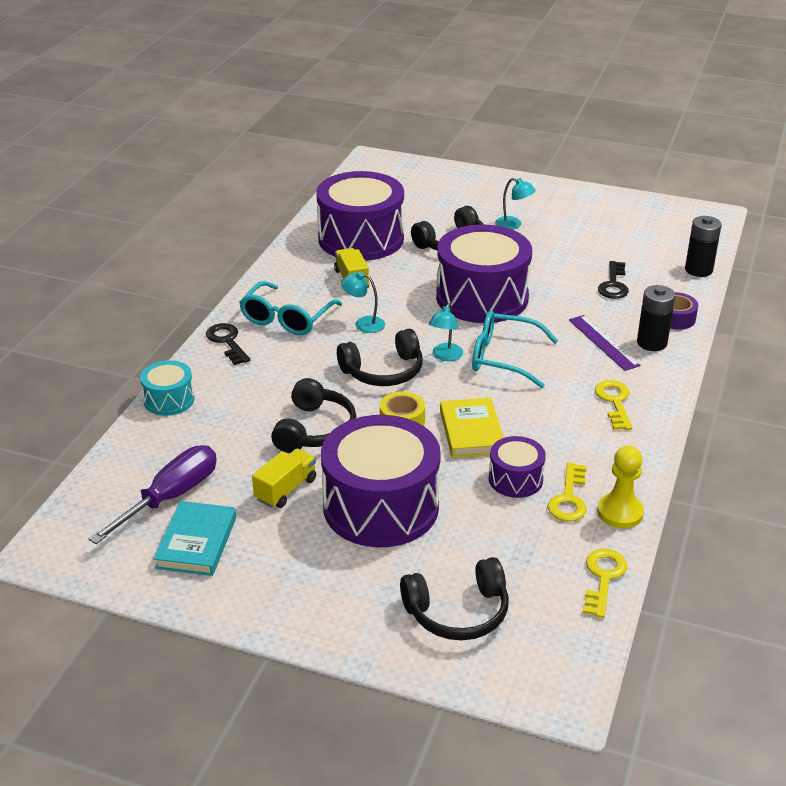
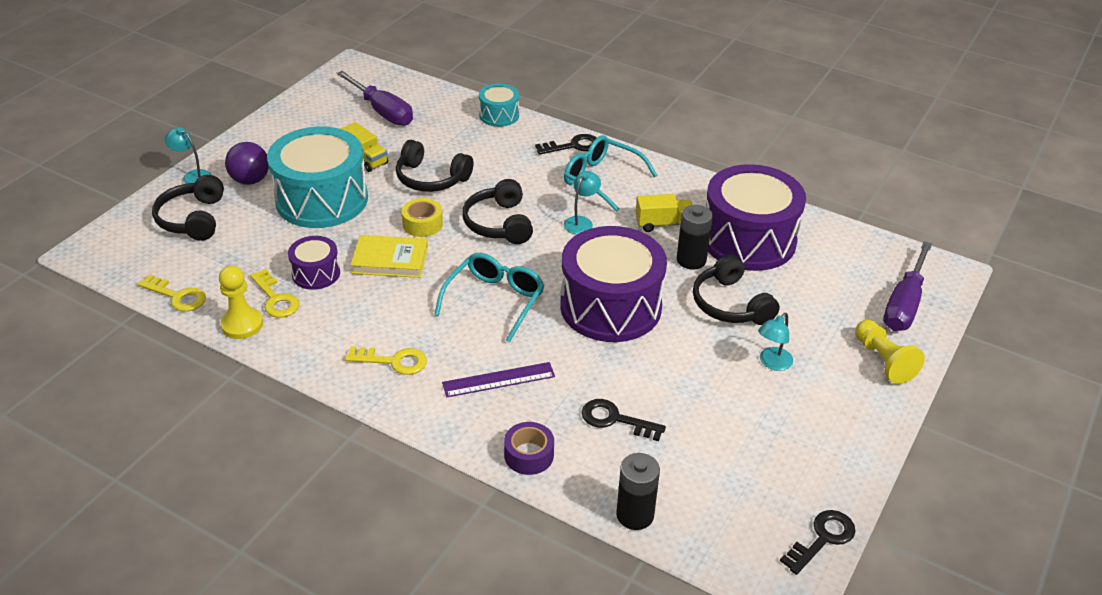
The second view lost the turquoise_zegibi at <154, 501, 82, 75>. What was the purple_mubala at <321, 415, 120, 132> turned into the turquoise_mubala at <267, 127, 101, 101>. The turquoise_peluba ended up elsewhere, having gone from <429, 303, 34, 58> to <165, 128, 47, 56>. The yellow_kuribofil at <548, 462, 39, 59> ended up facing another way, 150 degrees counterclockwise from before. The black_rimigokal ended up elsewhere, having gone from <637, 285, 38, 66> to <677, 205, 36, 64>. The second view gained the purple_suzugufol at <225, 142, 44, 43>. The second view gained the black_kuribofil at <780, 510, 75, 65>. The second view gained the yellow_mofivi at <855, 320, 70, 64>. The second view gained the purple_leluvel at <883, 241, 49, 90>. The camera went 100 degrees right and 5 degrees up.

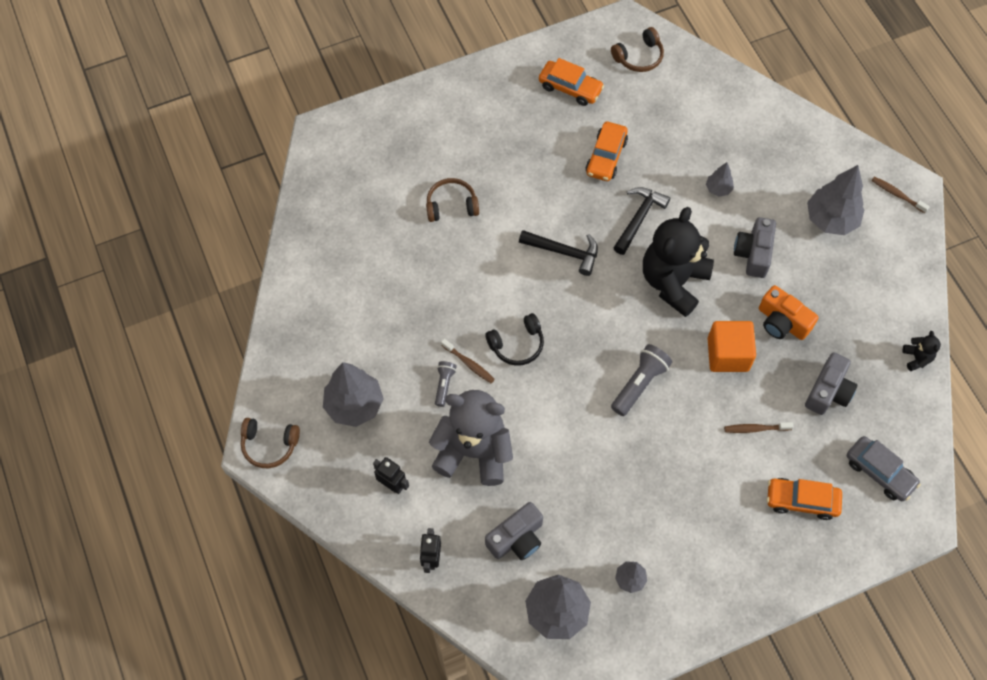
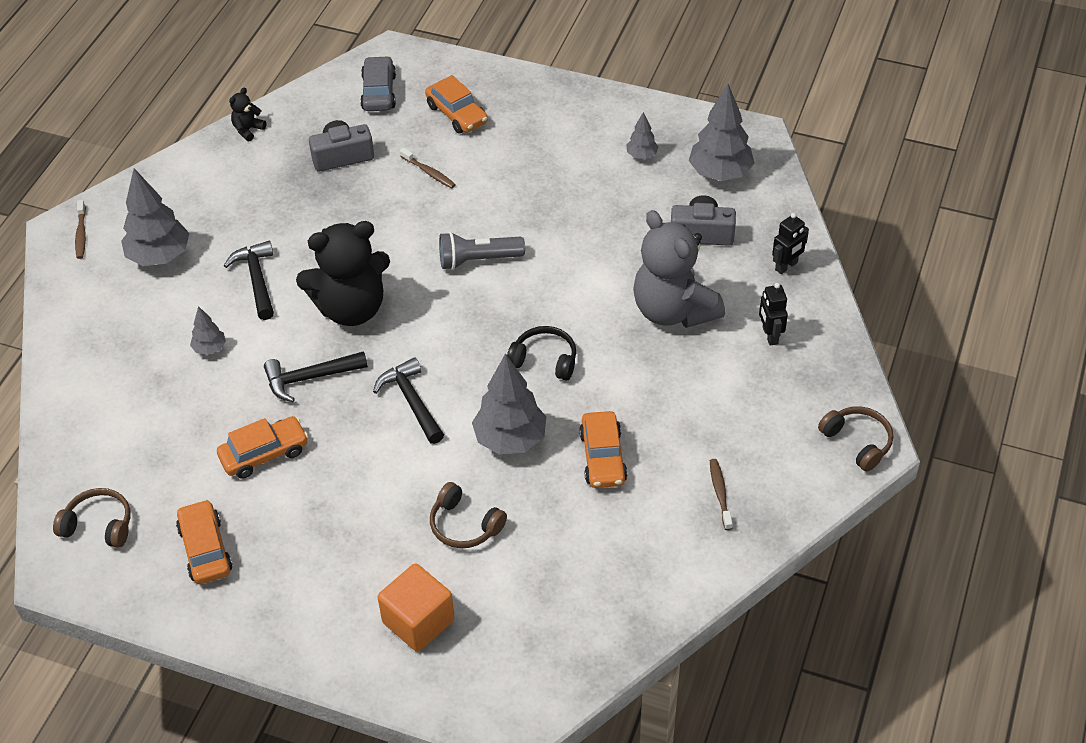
The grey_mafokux ended up elsewhere, having gone from <323, 362, 61, 65> to <472, 353, 74, 102>. The second view lost the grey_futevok at <435, 361, 22, 46>. The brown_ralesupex ended up elsewhere, having gone from <441, 339, 54, 44> to <710, 459, 23, 71>. The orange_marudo ended up elsewhere, having gone from <708, 321, 48, 51> to <378, 563, 77, 89>. Where the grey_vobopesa stood at <734, 217, 42, 61>, the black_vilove came to stand at <223, 241, 51, 79>. The second view lost the orange_vobopesa at <759, 285, 60, 55>. The second view gained the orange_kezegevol at <579, 411, 48, 77>. The camera went 135 degrees left and 15 degrees down.

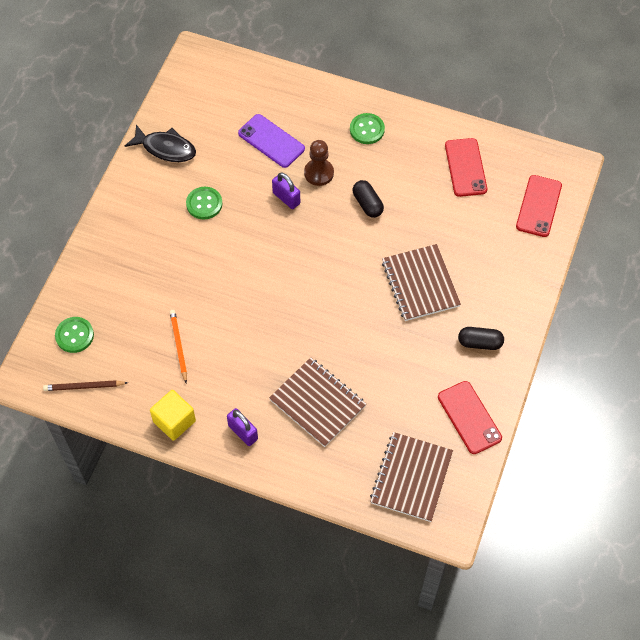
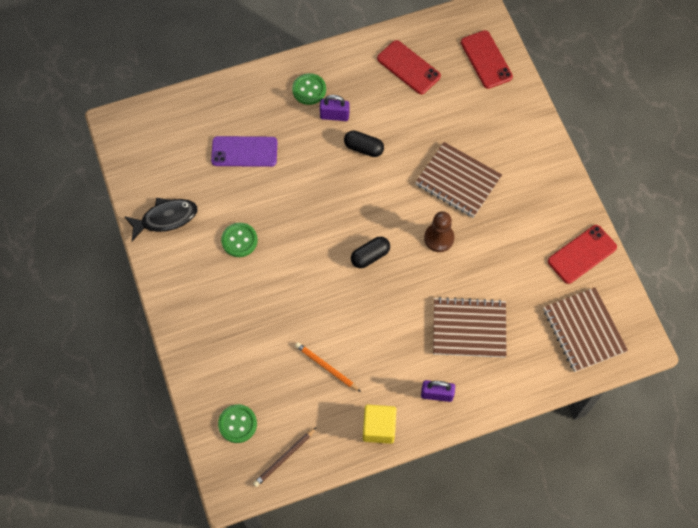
The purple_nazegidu ended up elsewhere, having gone from <272, 173, 28, 36> to <320, 95, 29, 26>. The brown_mofivi ended up elsewhere, having gone from <304, 140, 30, 46> to <424, 211, 30, 41>. The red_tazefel at <438, 381, 64, 73> ended up facing another way, 60 degrees counterclockwise from before. The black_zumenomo ended up elsewhere, having gone from <458, 327, 46, 23> to <351, 237, 39, 31>. The camera went 40 degrees left and 5 degrees up.

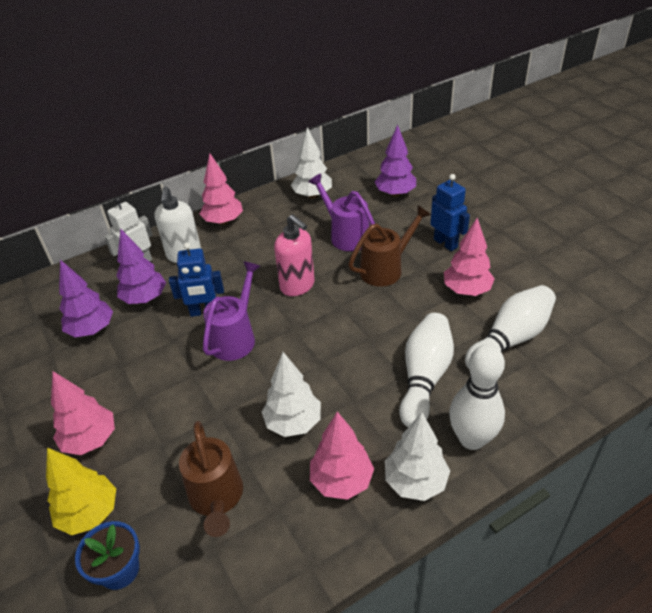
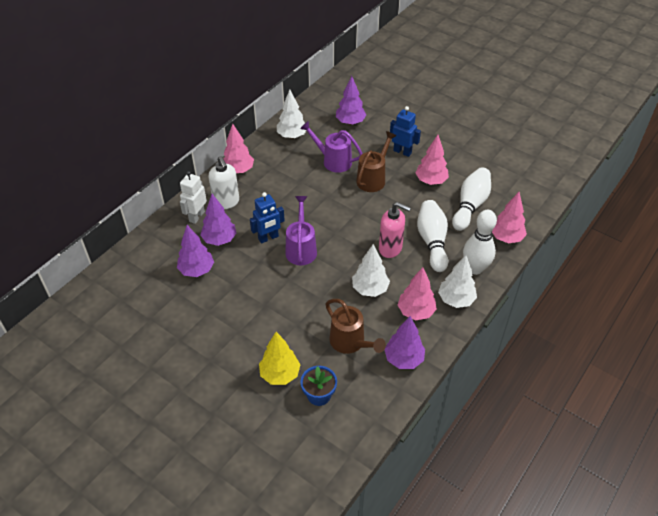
The pink_mafokux ended up elsewhere, having gone from <51, 371, 64, 84> to <492, 192, 35, 51>. The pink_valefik ended up elsewhere, having gone from <274, 214, 41, 82> to <379, 202, 32, 56>. The second view gained the purple_mafokux at <385, 316, 40, 53>. The camera went 25 degrees left and 5 degrees up.

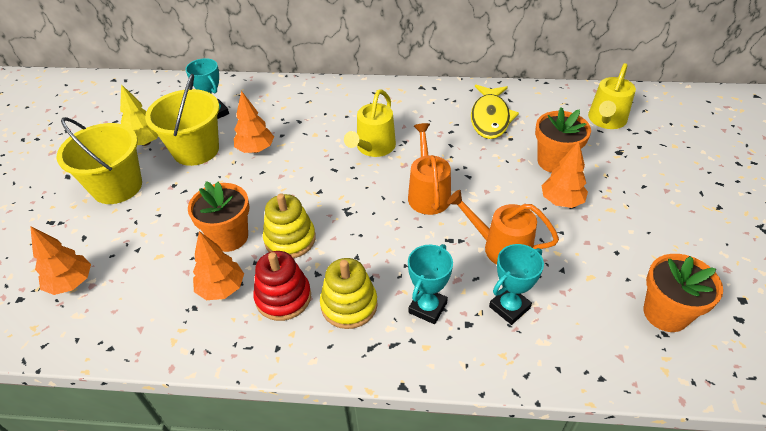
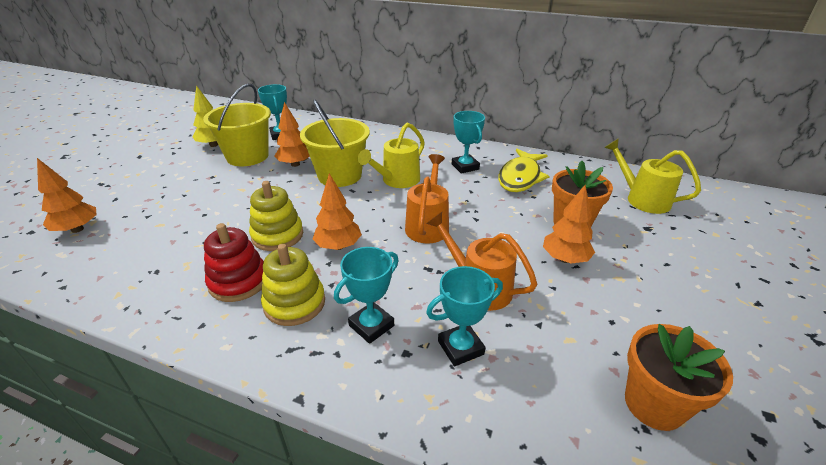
The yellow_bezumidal ended up elsewhere, having gone from <57, 117, 85, 87> to <300, 99, 70, 88>. The second view lost the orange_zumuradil at <188, 181, 62, 71>. The orange_mafokux ended up elsewhere, having gone from <193, 231, 51, 69> to <312, 173, 50, 77>. The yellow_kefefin at <588, 63, 48, 66> ended up facing another way, 90 degrees clockwise from before. The second view gained the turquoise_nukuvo at <452, 111, 33, 63>. The camera went 15 degrees right and 10 degrees down.

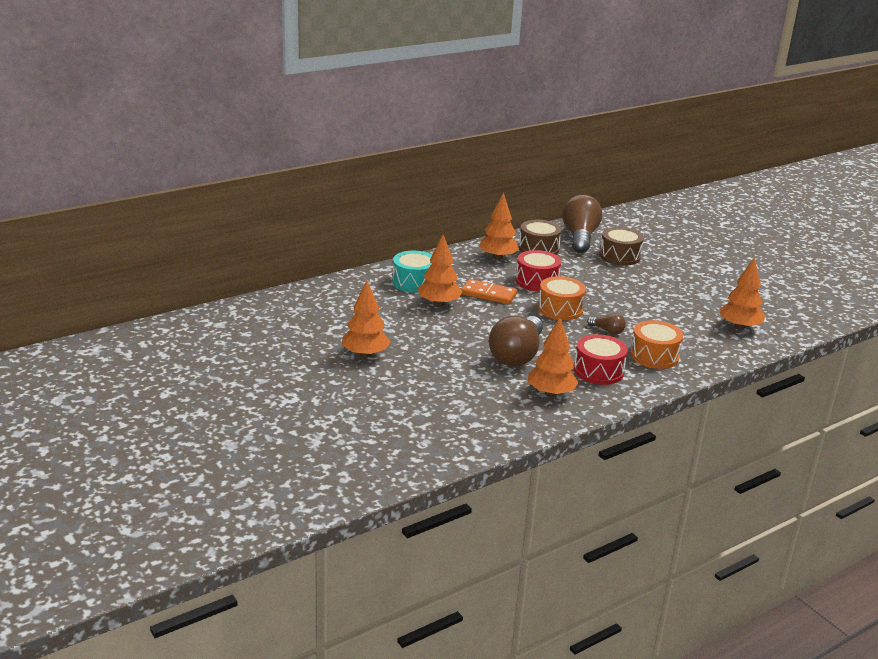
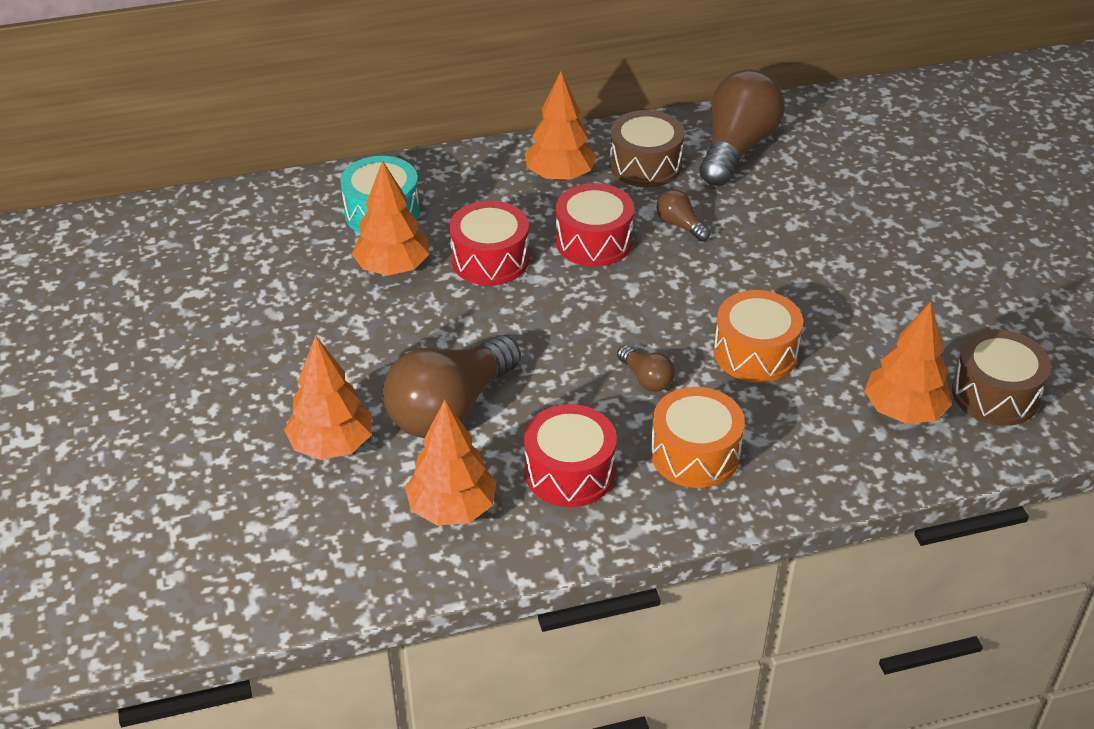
The orange_mafokux ended up elsewhere, having gone from <342, 280, 49, 78> to <284, 336, 88, 124>. Where the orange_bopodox stood at <461, 279, 56, 25>, the red_mubala came to stand at <449, 201, 80, 85>. The orange_mubala ended up elsewhere, having gone from <538, 276, 48, 44> to <714, 290, 89, 93>. The brown_mubala ended up elsewhere, having gone from <600, 227, 44, 38> to <952, 330, 99, 96>. The second view gained the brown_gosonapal at <657, 190, 53, 51>. The camera went 20 degrees right and 15 degrees up.

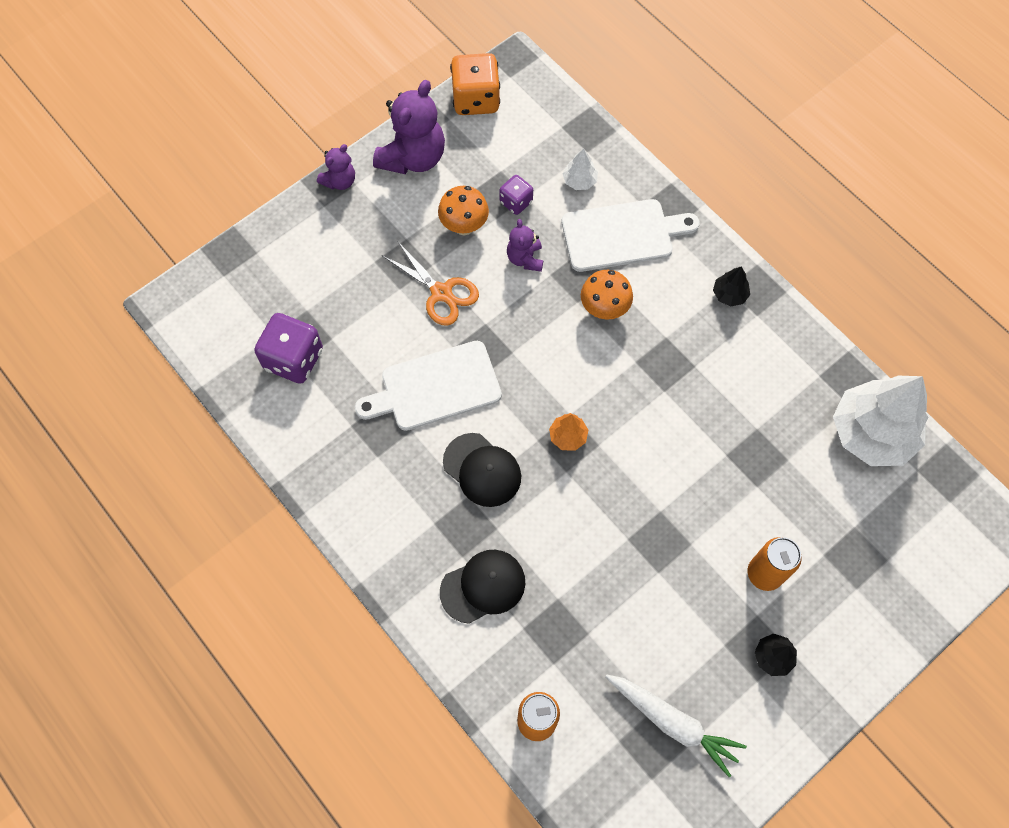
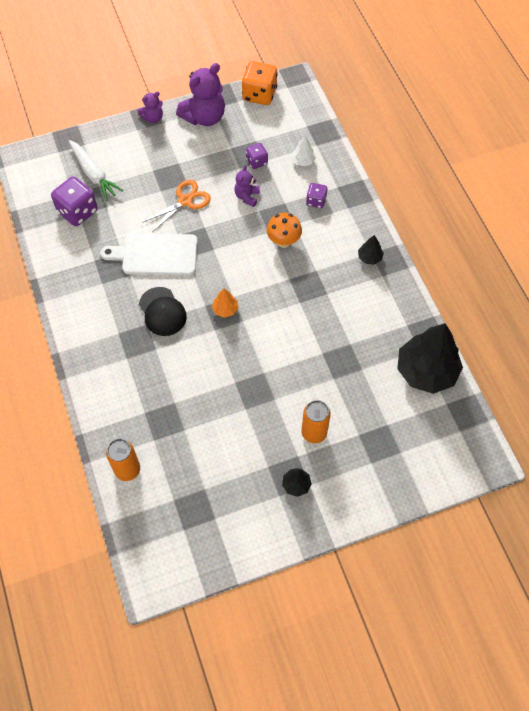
The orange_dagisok at <383, 242, 96, 84> ended up facing another way, 105 degrees counterclockwise from before. The second view lost the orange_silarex at <438, 186, 51, 49>. The second view lost the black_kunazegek at <440, 550, 85, 74>. Where the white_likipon stood at <562, 199, 138, 73>, the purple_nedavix came to stand at <306, 183, 21, 25>. The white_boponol ended up elsewhere, having gone from <606, 675, 141, 102> to <69, 140, 54, 61>. What was the white_mafokux at <833, 376, 95, 90> turned into the black_mafokux at <397, 323, 66, 71>. The camera went 20 degrees right and 5 degrees down.

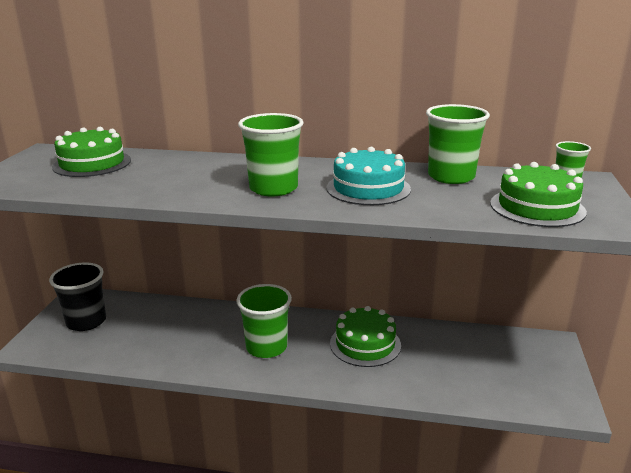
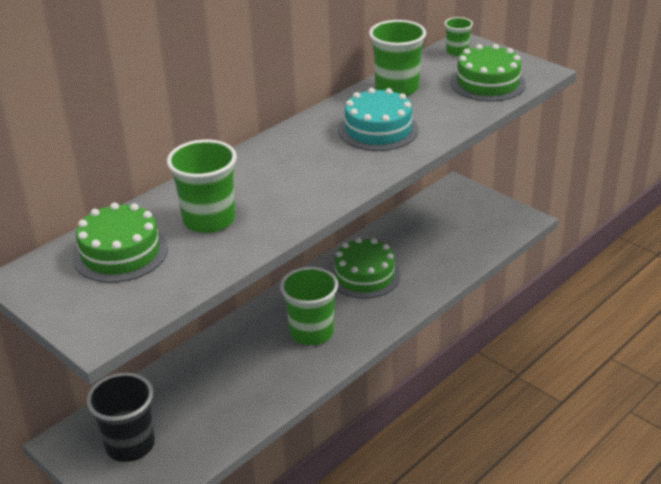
The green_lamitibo ended up elsewhere, having gone from <238, 113, 66, 84> to <167, 139, 70, 94>. The camera went 55 degrees left and 10 degrees up.

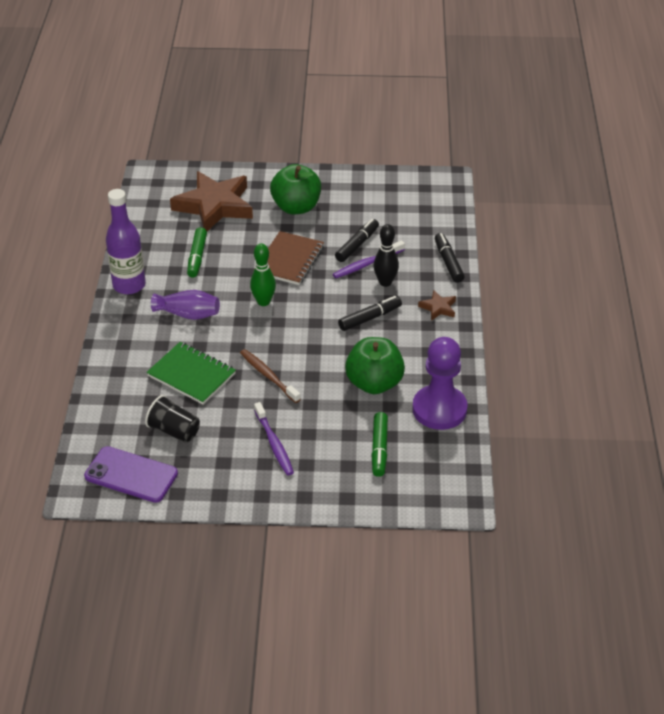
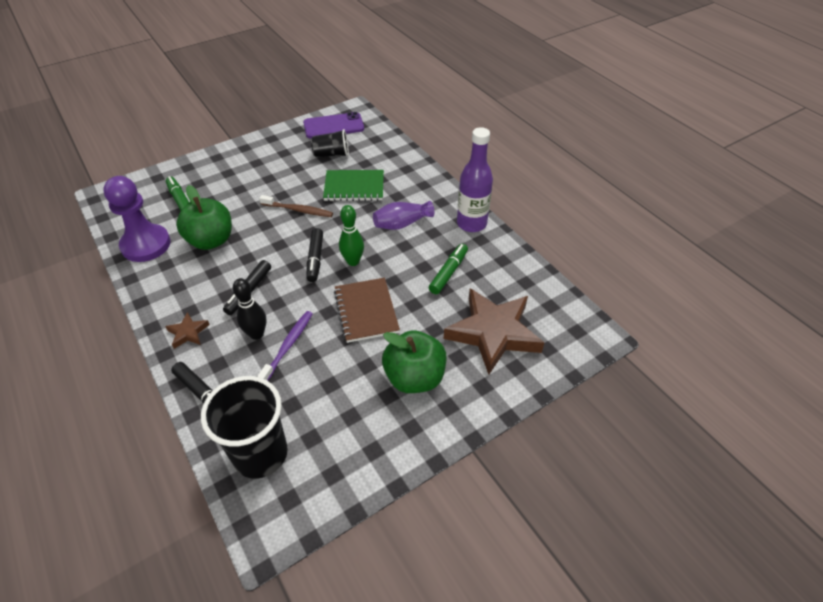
The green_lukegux at <187, 227, 20, 51> ended up facing another way, 60 degrees clockwise from before. The second view lost the purple_ralesupex at <254, 402, 40, 74>. The black_lukegux ended up elsewhere, having gone from <335, 219, 44, 43> to <306, 228, 17, 54>. The second view gained the black_lamitibo at <201, 376, 87, 103>. The camera went 145 degrees right and 5 degrees up.

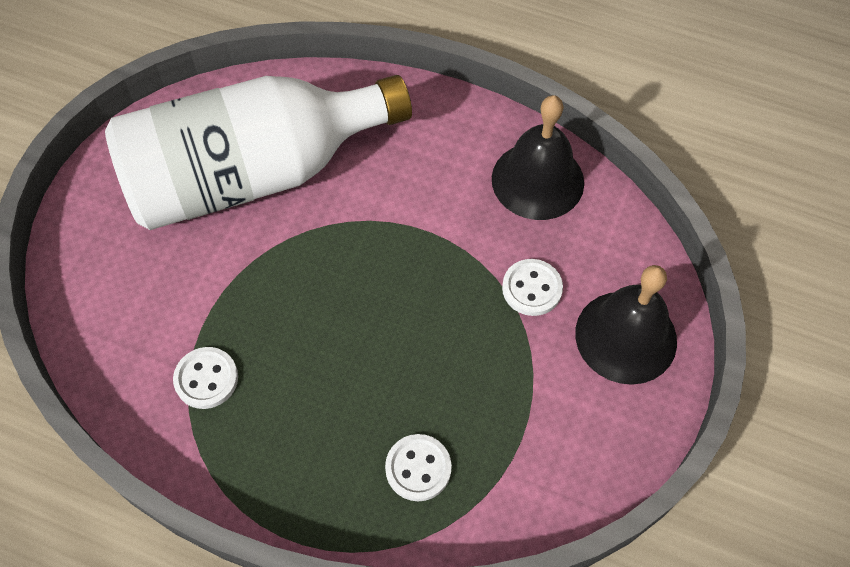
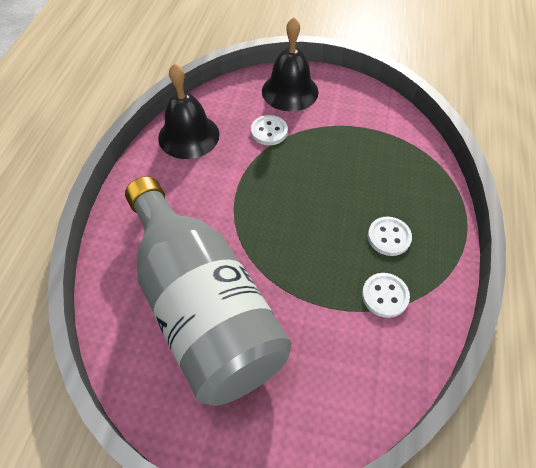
What was the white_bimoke at <105, 75, 307, 155> turned into the grey_bimoke at <125, 176, 166, 230>. The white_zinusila ended up elsewhere, having gone from <385, 434, 67, 67> to <368, 217, 44, 39>. The camera went 100 degrees left and 5 degrees down.

